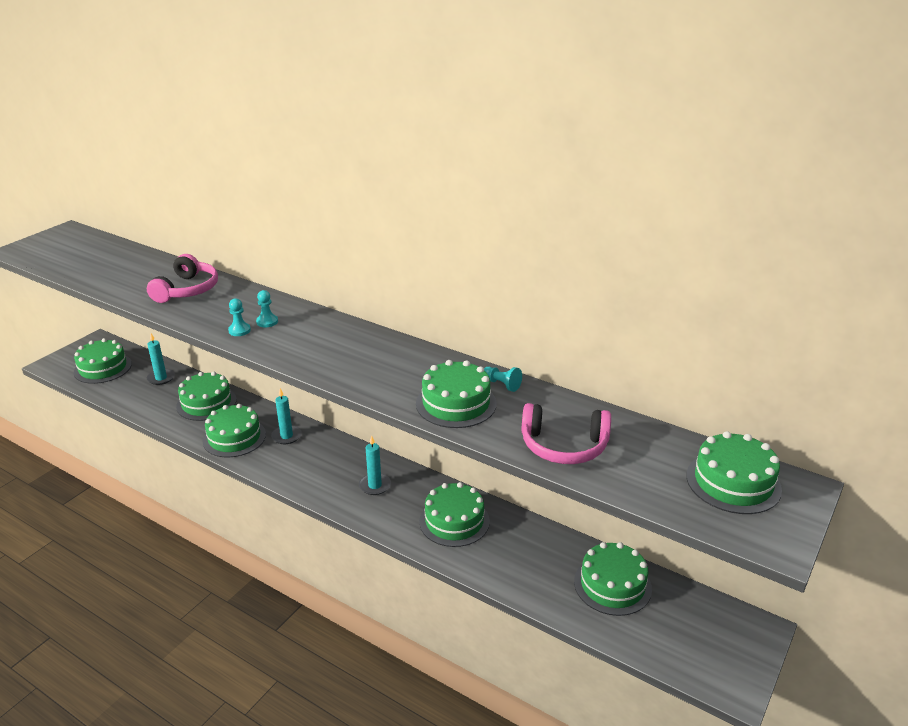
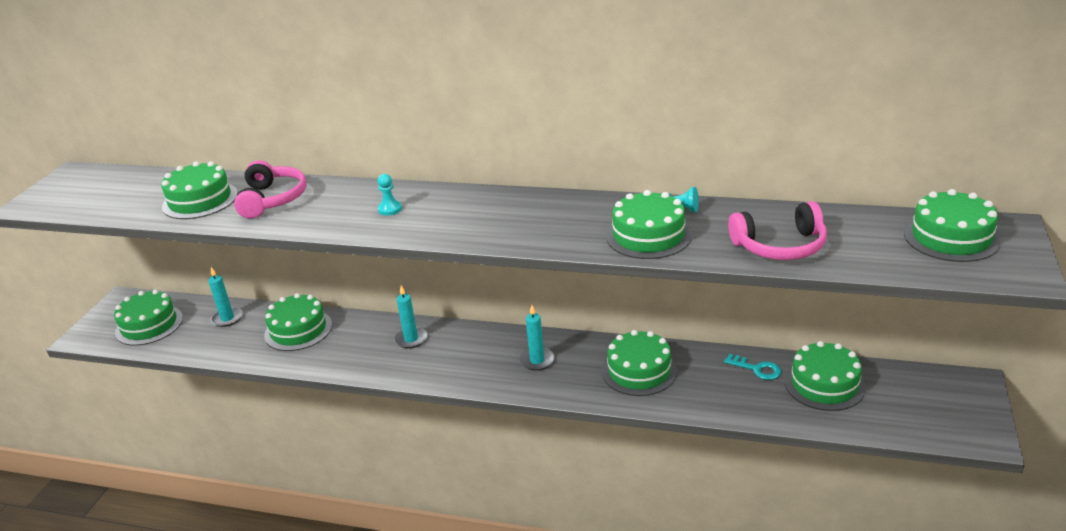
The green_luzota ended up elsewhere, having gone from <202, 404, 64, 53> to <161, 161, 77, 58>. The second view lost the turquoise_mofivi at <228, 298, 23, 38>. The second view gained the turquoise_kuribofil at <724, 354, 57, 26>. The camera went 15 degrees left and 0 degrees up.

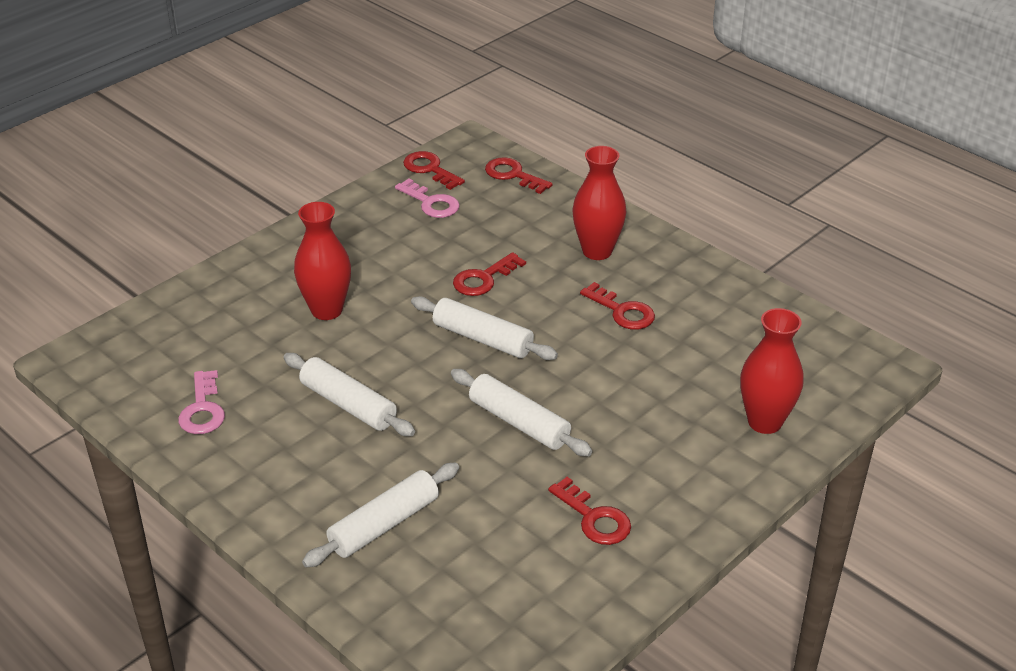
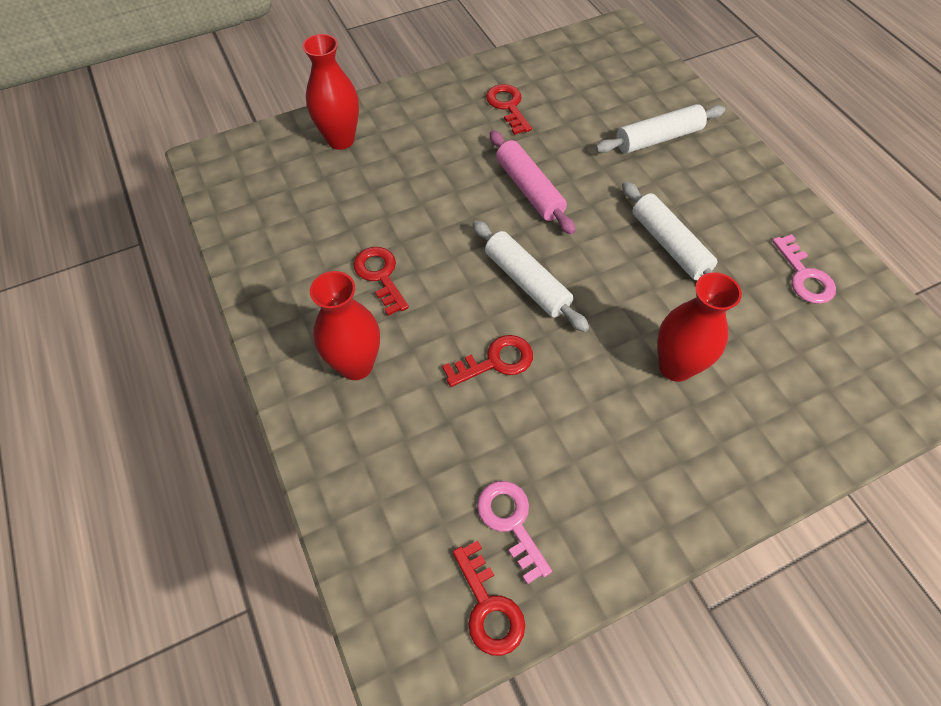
The pink_kuribofil at <178, 370, 47, 64> ended up facing another way, 150 degrees clockwise from before. What was the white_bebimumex at <451, 369, 141, 87> turned into the pink_bebimumex at <490, 130, 86, 105>. The second view lost the red_kuribofil at <485, 157, 68, 37>. The camera went 160 degrees left and 20 degrees up.

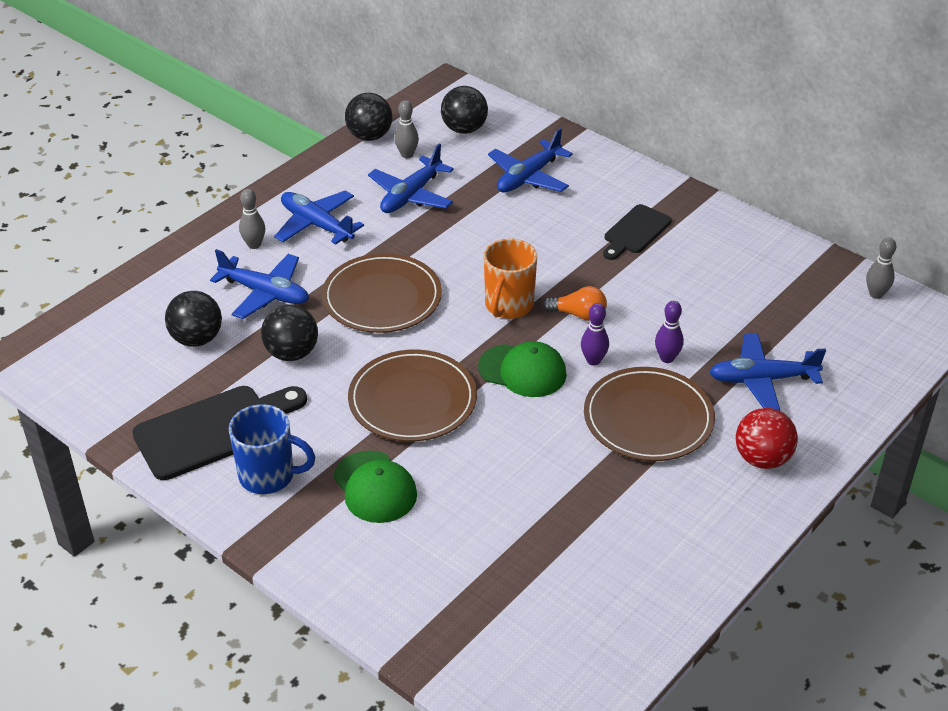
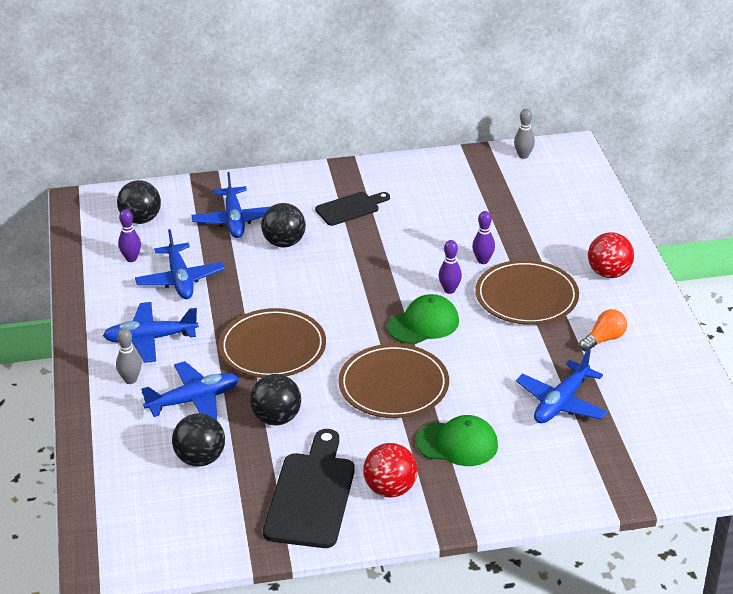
Where the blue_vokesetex stood at <229, 404, 86, 90>, the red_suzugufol came to stand at <363, 443, 54, 54>. The black_suzugufol ended up elsewhere, having gone from <345, 93, 47, 48> to <261, 203, 45, 45>. What was the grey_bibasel at <394, 100, 25, 58> turned into the purple_bibasel at <118, 209, 23, 53>. The second view lost the orange_vokesetex at <484, 238, 53, 81>. The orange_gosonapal ended up elsewhere, having gone from <542, 286, 65, 35> to <579, 309, 48, 43>. The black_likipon at <603, 204, 69, 56> ended up facing another way, 105 degrees counterclockwise from before. The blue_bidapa ended up elsewhere, having gone from <709, 333, 117, 78> to <516, 349, 92, 74>. The camera went 50 degrees left and 5 degrees down.

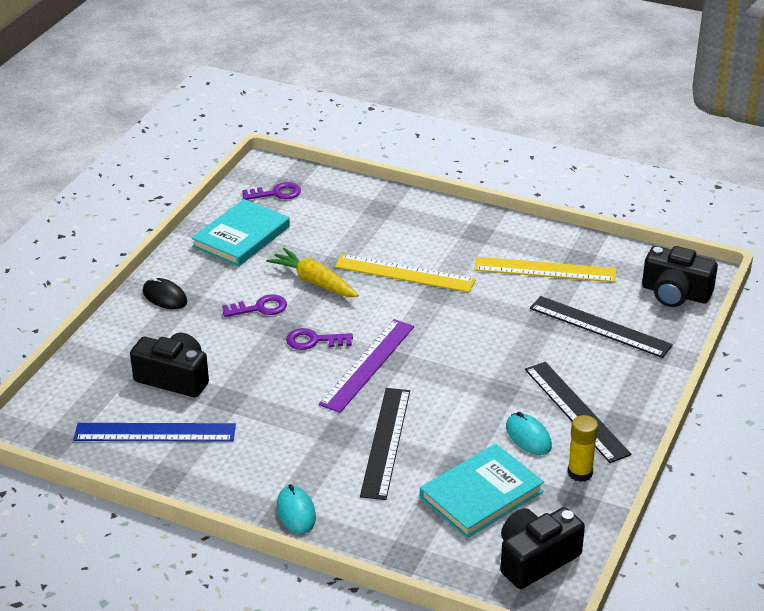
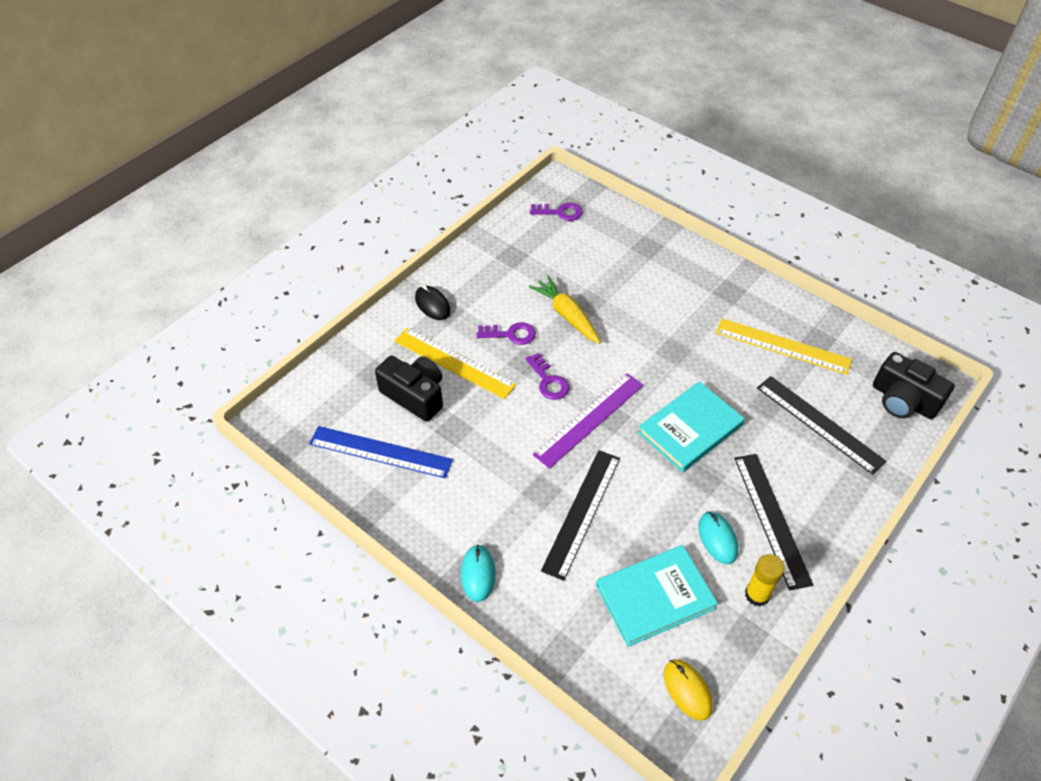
The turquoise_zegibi ended up elsewhere, having gone from <191, 199, 99, 68> to <638, 381, 107, 91>. The purple_kuribofil at <286, 328, 67, 22> ended up facing another way, 135 degrees counterclockwise from before. The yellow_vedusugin ended up elsewhere, having gone from <335, 254, 141, 38> to <394, 328, 122, 71>. Where the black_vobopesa stood at <500, 507, 85, 82>, the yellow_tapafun came to stand at <664, 659, 48, 62>. The camera went 15 degrees right and 15 degrees up.

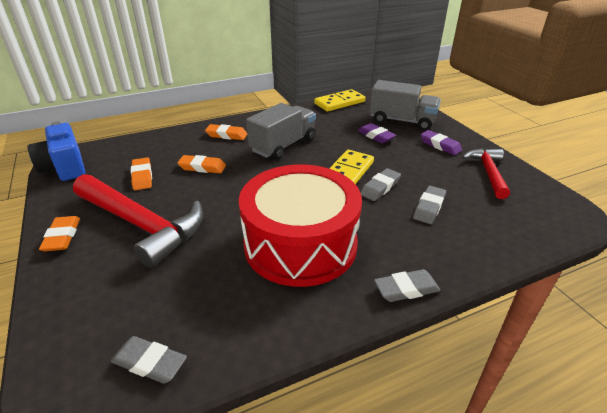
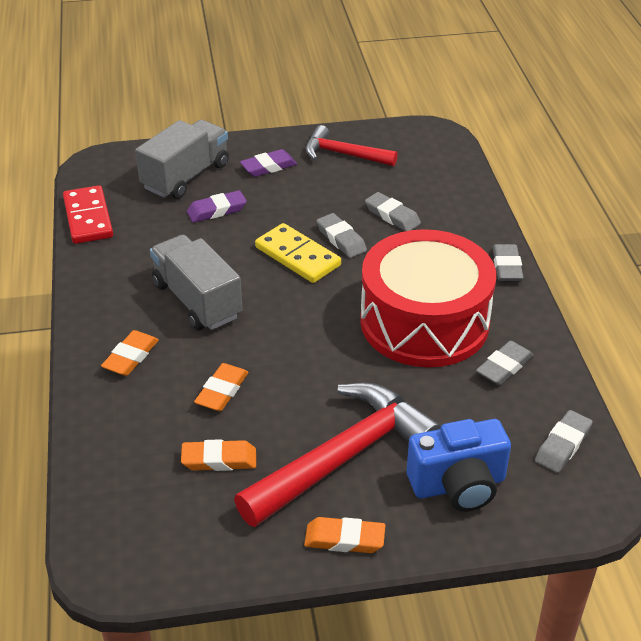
The blue_vobopesa ended up elsewhere, having gone from <28, 121, 57, 60> to <407, 419, 104, 93>. What was the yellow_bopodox at <314, 89, 51, 22> turned into the red_bopodox at <63, 185, 50, 59>. The second view gained the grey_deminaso at <476, 341, 57, 44>. The camera went 75 degrees left and 5 degrees up.

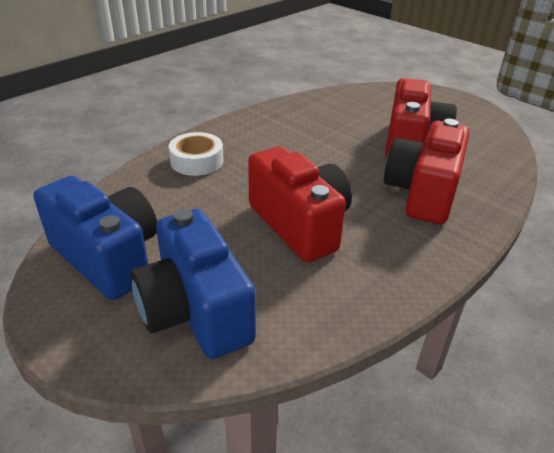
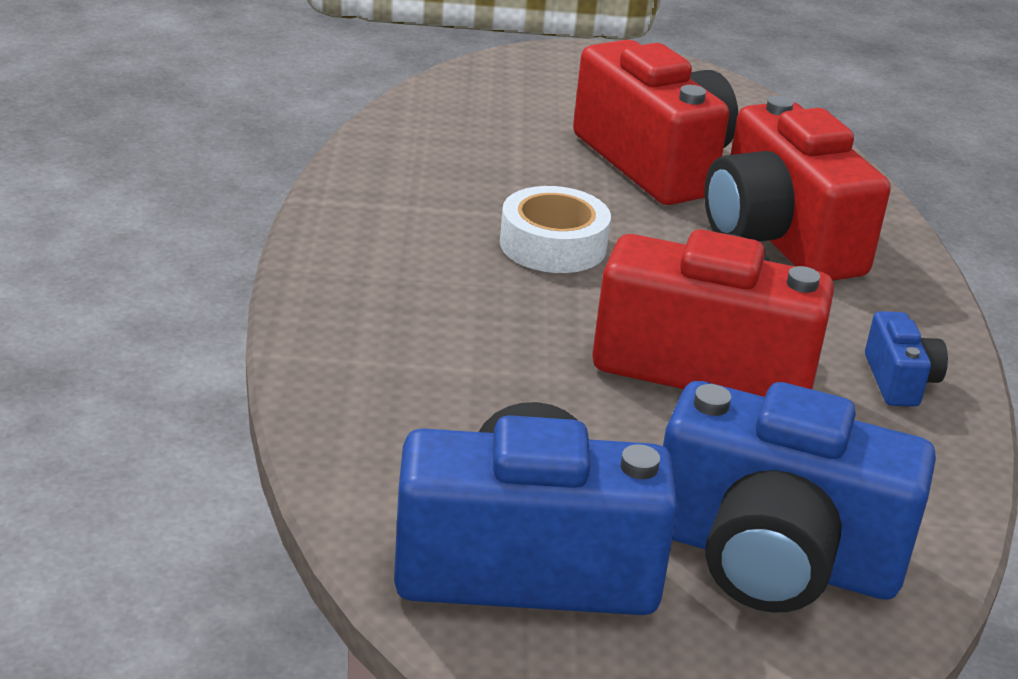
The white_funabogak ended up elsewhere, having gone from <169, 132, 54, 44> to <500, 186, 111, 87>. The second view gained the blue_vobopesa at <865, 311, 83, 96>. The camera went 45 degrees left and 5 degrees down.

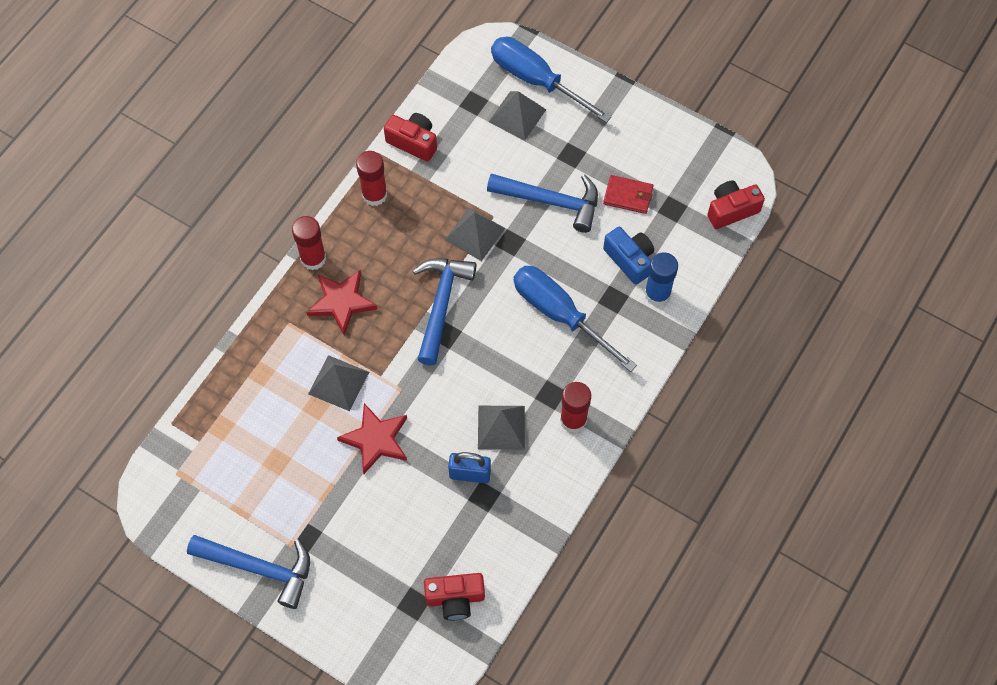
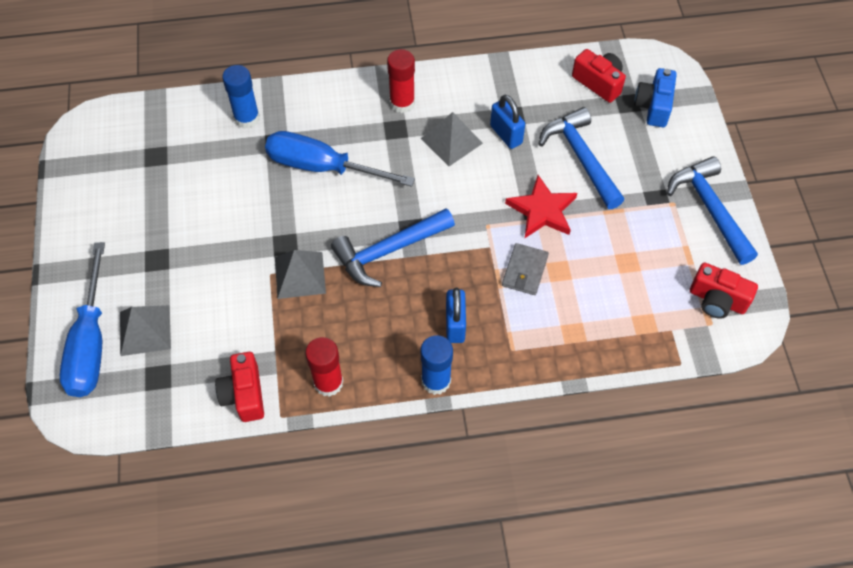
What was the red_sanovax at <292, 216, 34, 54> turned into the blue_sanovax at <421, 335, 32, 60>. Where the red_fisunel stood at <306, 270, 71, 65>, the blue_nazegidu came to stand at <446, 287, 20, 56>. Where the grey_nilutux stood at <308, 355, 61, 56>, the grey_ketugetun came to stand at <502, 243, 47, 52>. The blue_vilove ended up elsewhere, having gone from <487, 173, 111, 60> to <539, 107, 85, 102>. The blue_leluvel at <514, 266, 123, 106> ended up facing another way, 105 degrees clockwise from before. The second view lost the red_ketugetun at <603, 175, 50, 39>. The blue_vobopesa ended up elsewhere, having gone from <603, 227, 51, 58> to <634, 68, 43, 59>. The red_vobopesa ended up elsewhere, having gone from <707, 181, 58, 48> to <690, 263, 68, 56>. The camera went 130 degrees left and 5 degrees down.

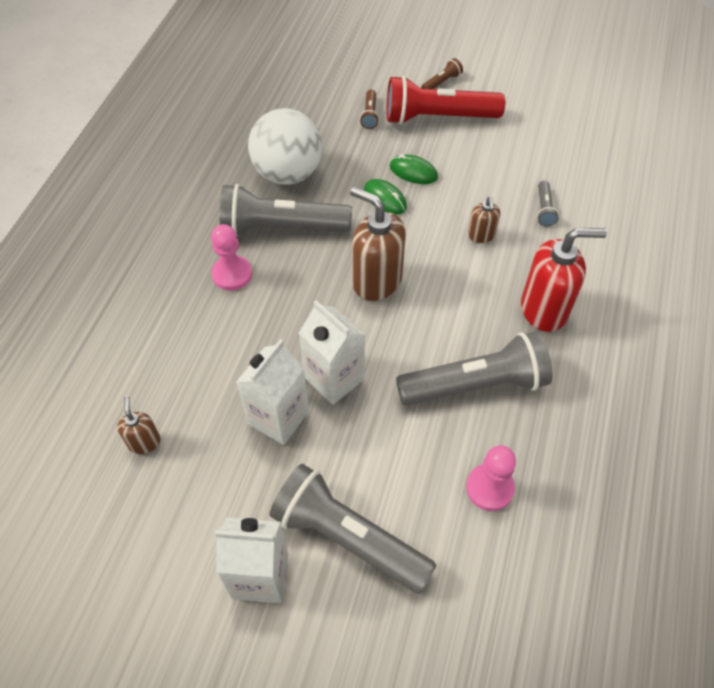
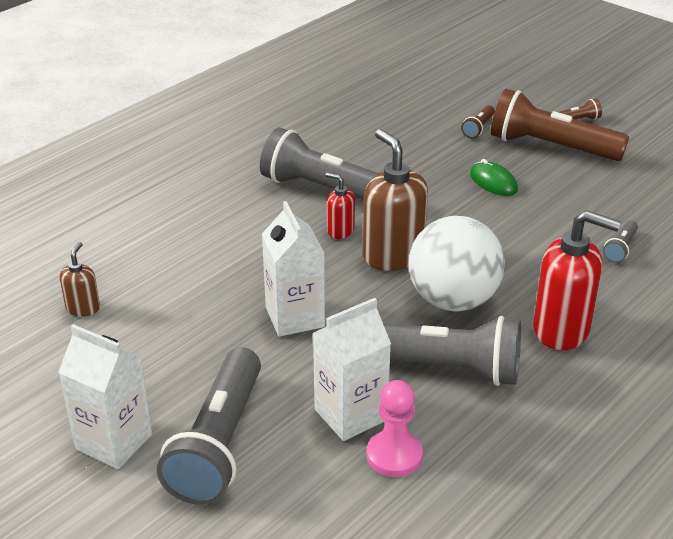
The second view lost the pink_mofivi at <211, 224, 41, 67>. The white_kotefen ended up elsewhere, having gone from <236, 339, 73, 106> to <313, 298, 78, 143>. The white_suzugufol ended up elsewhere, having gone from <248, 108, 74, 77> to <408, 216, 97, 96>. The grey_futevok at <269, 464, 168, 130> ended up facing another way, 135 degrees counterclockwise from before. The second view lost the green_tapafun at <364, 179, 43, 36>. What was the red_futevok at <386, 76, 119, 49> turned into the brown_futevok at <491, 89, 138, 72>. The second view lost the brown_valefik at <468, 197, 32, 46>. The second view gained the red_valefik at <326, 173, 29, 66>. The camera went 25 degrees right and 20 degrees down.

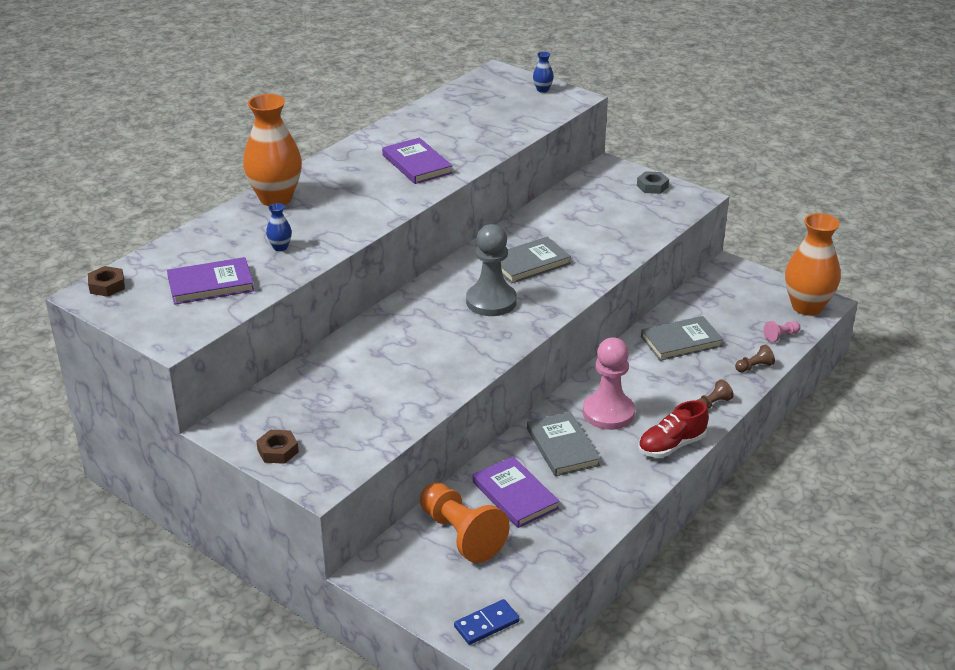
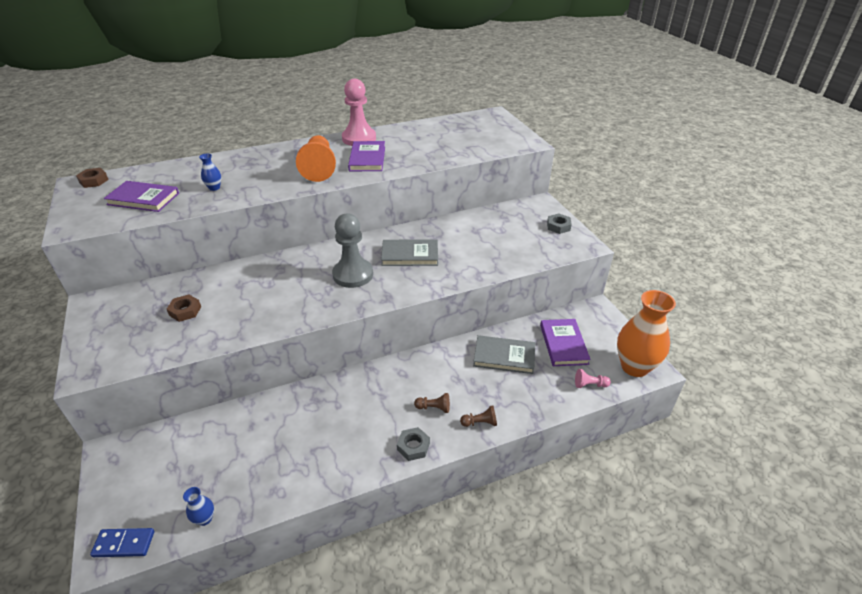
The second view lost the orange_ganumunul at <243, 94, 59, 112>. The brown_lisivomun ended up elsewhere, having gone from <256, 430, 43, 34> to <167, 295, 34, 27>. The orange_mofivi ended up elsewhere, having gone from <420, 482, 90, 81> to <296, 135, 40, 47>. The purple_zegibi ended up elsewhere, having gone from <473, 456, 86, 72> to <540, 319, 51, 47>. The second view lost the grey_zegibi at <527, 412, 74, 64>. The blue_ganumunul ended up elsewhere, having gone from <533, 52, 21, 41> to <183, 487, 31, 39>. The pink_mofivi ended up elsewhere, having gone from <583, 337, 52, 93> to <342, 79, 34, 67>. Where the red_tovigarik stood at <638, 400, 71, 58>, the grey_lisivomun came to stand at <397, 427, 33, 34>. The brown_mofivi ended up elsewhere, having gone from <735, 344, 40, 28> to <414, 393, 36, 20>. The camera went 30 degrees right and 5 degrees up.

